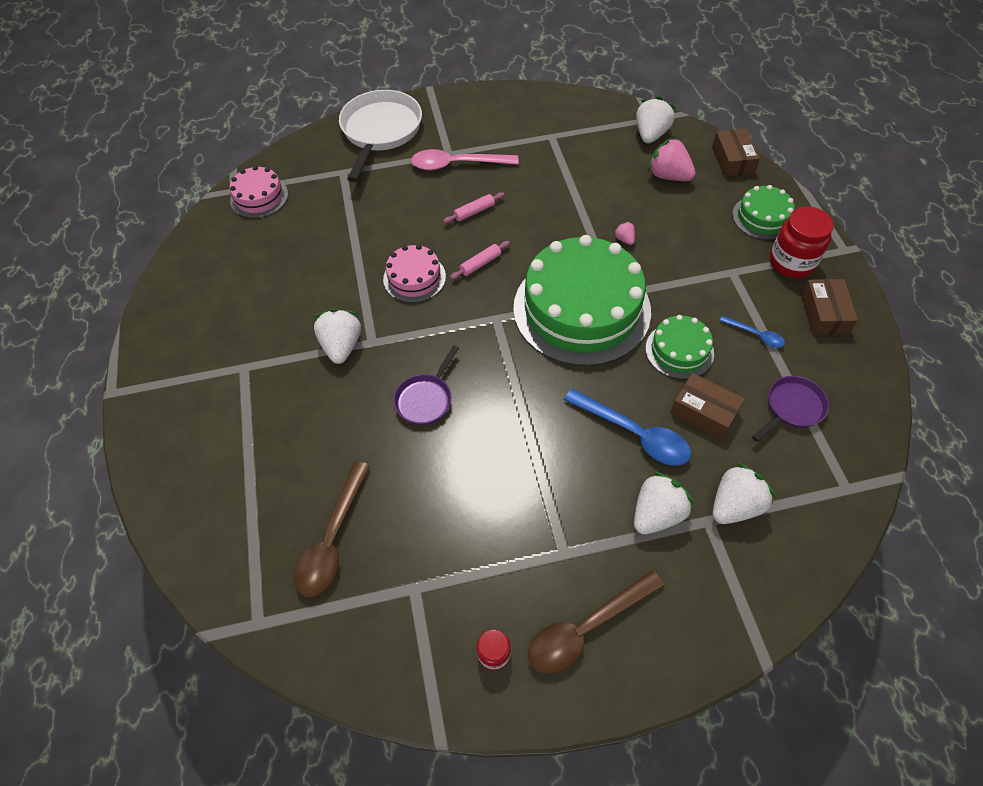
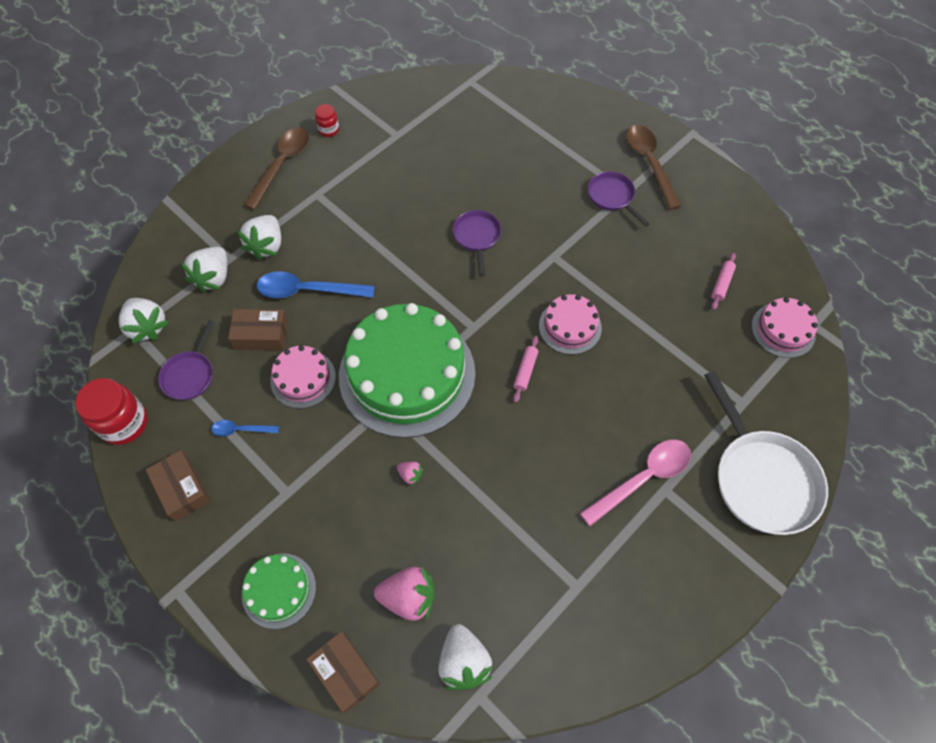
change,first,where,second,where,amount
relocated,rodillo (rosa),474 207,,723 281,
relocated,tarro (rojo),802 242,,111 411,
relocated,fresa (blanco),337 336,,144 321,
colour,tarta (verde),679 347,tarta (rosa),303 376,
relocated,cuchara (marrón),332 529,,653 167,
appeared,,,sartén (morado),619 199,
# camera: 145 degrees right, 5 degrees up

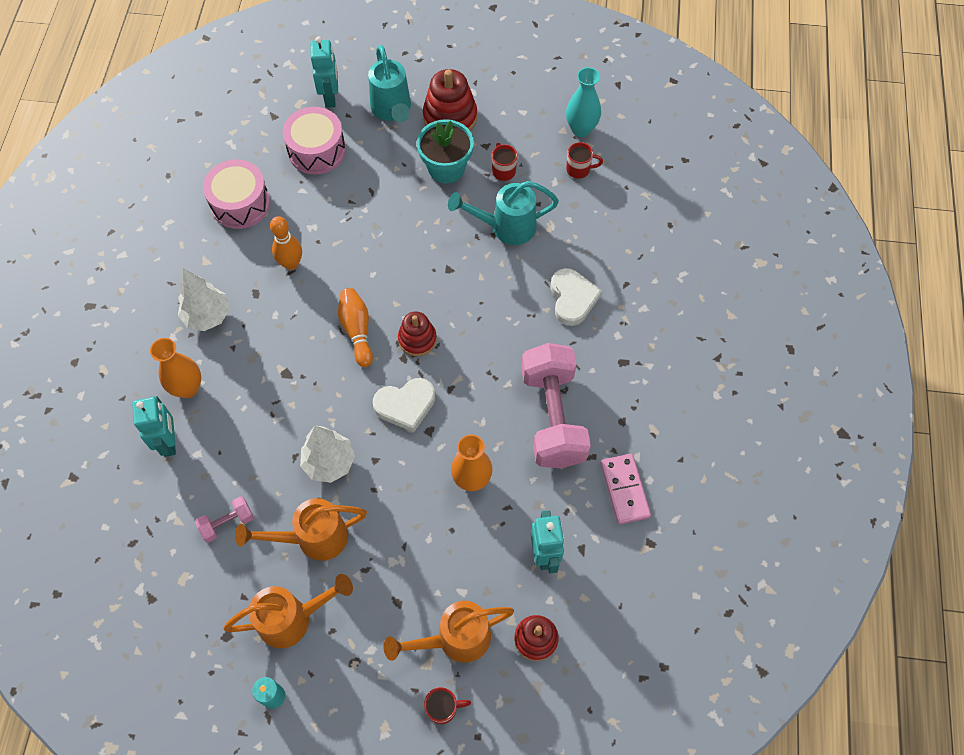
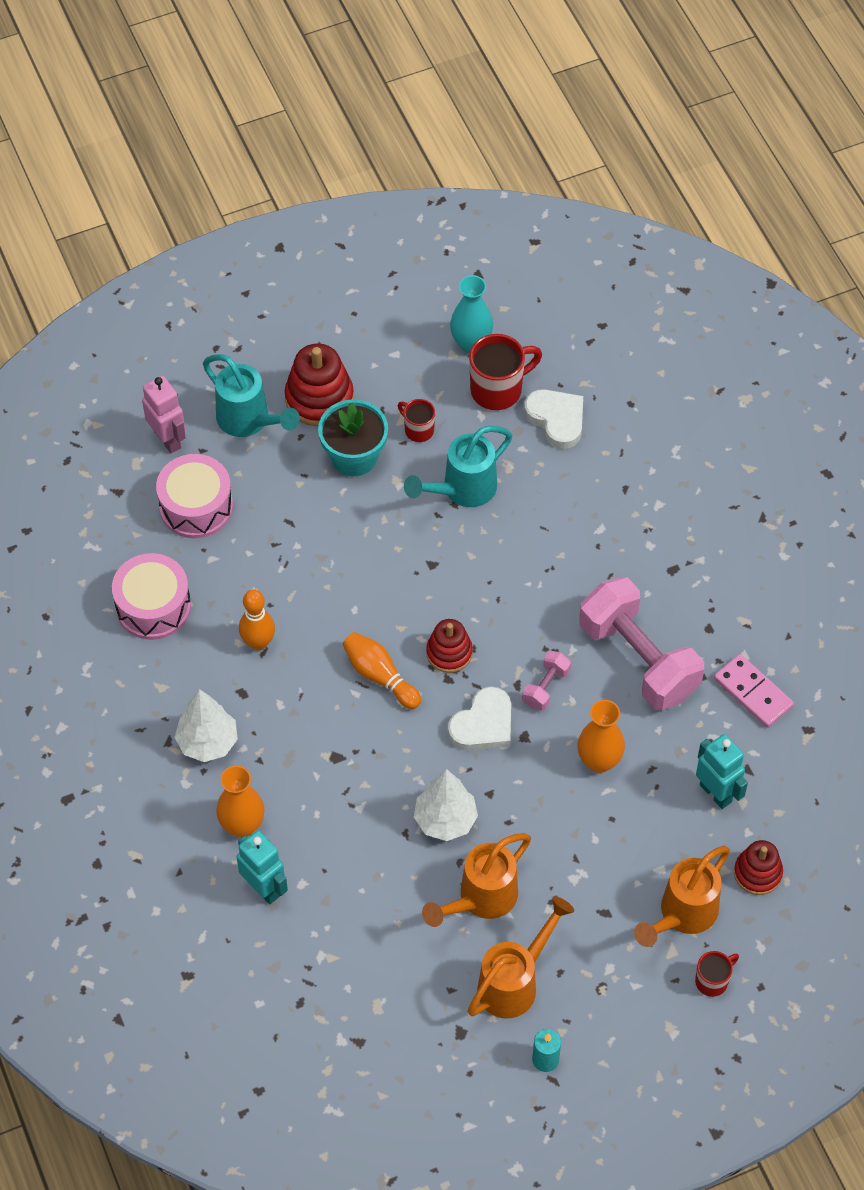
change,first,where,second,where,amount
colour,robot (turquesa),324 72,robot (rosa),164 414,
size,taza (rojo),584 160,,505 372,x1.76
relocated,corazón (blanco),576 297,,553 419,
relocated,mancuerna (rosa),224 519,,546 681,
# camera: 30 degrees left, 5 degrees down

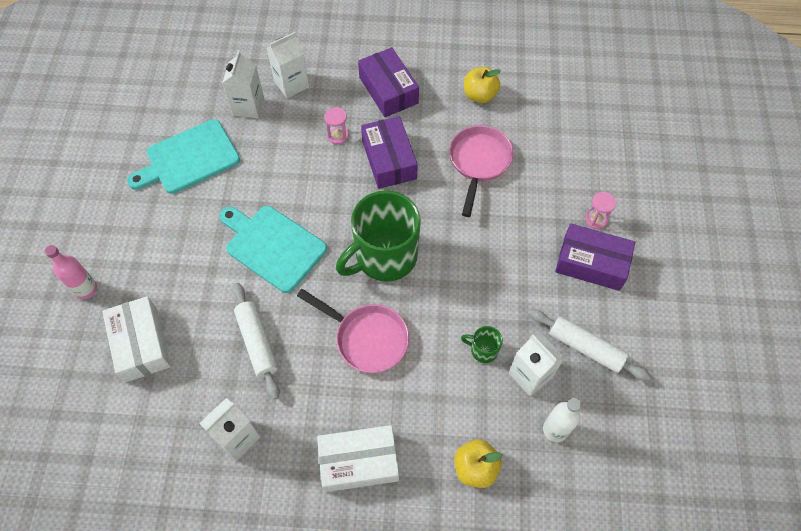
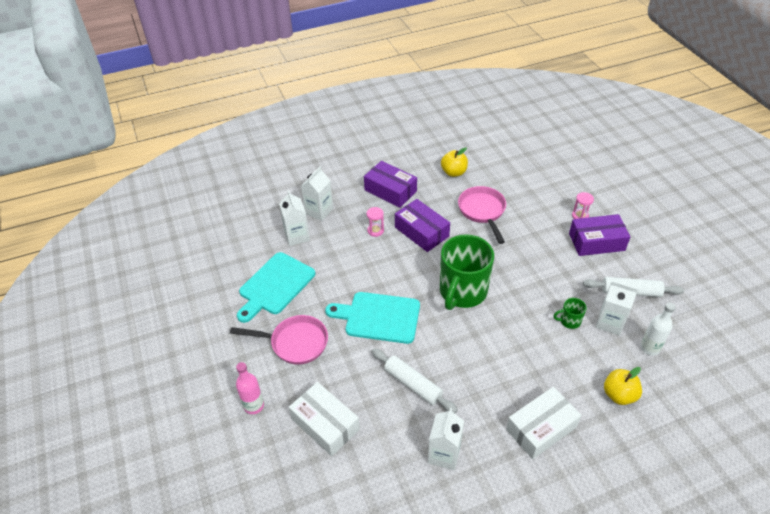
change,first,where,second,where,amount
relocated,sartén (rosa),353 331,,279 340,
# camera: 25 degrees left, 15 degrees down

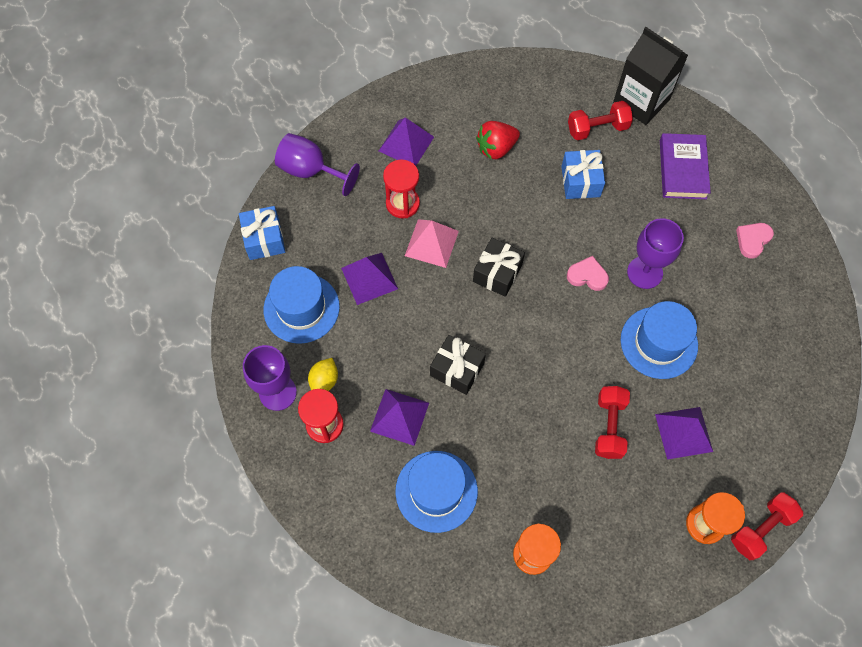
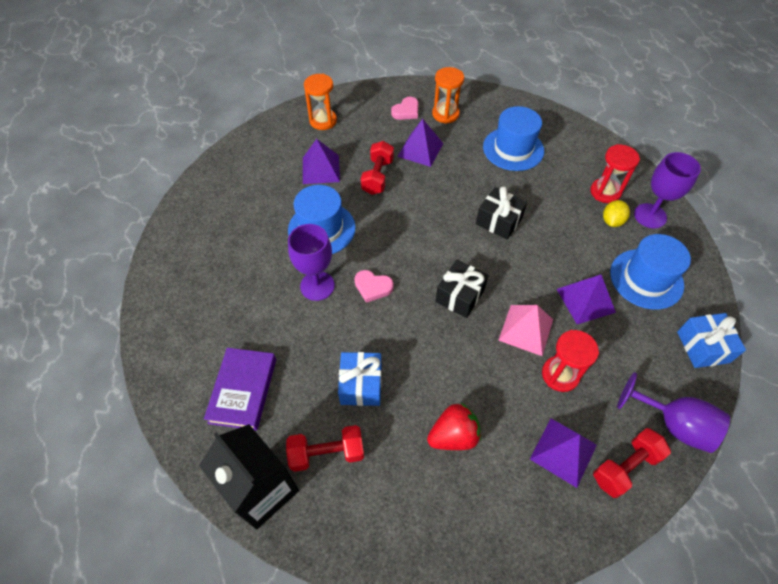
change,first,where,second,where,amount
relocated,corazón (rosa),755 241,,404 108,
relocated,pirámide (morado),399 417,,420 143,
relocated,mancuerna (rojo),767 526,,632 463,
# camera: 175 degrees left, 10 degrees down

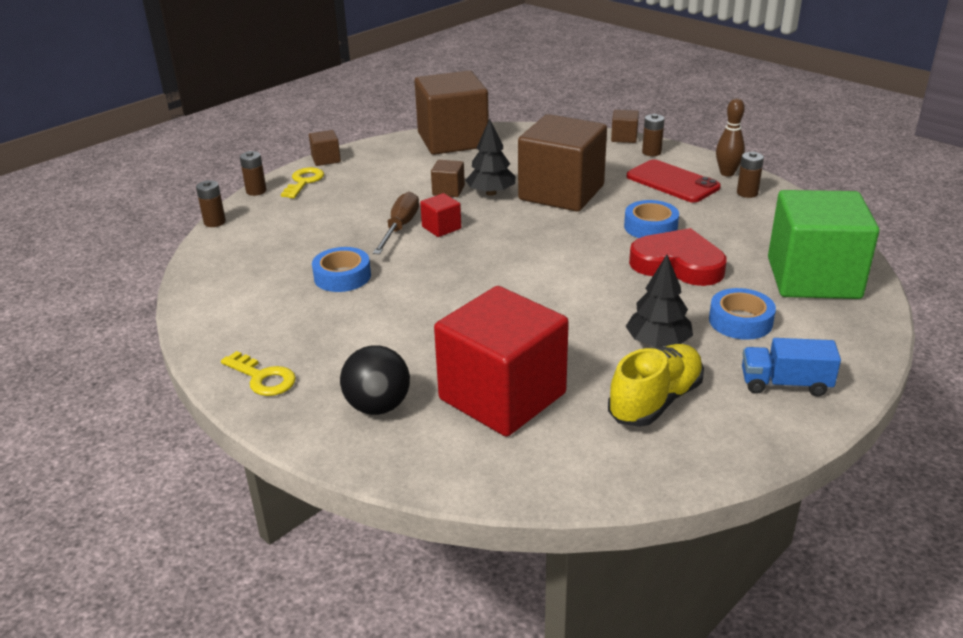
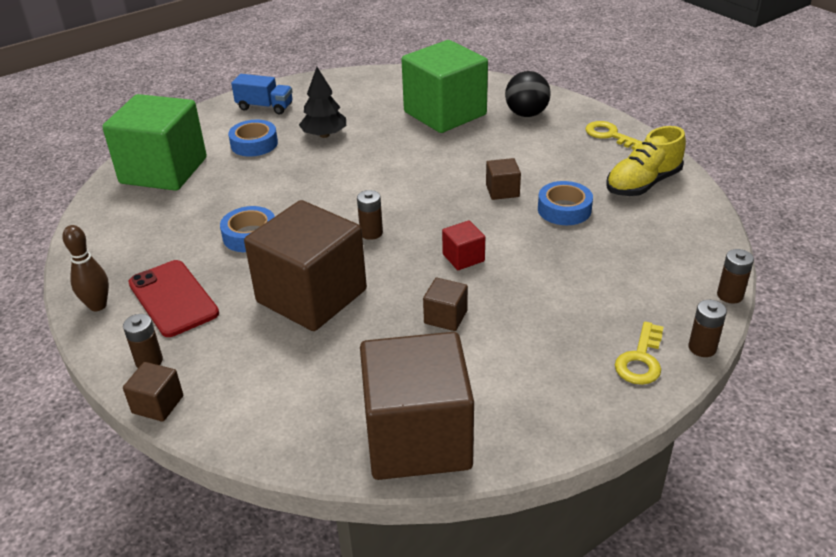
change,first,where,second,where,amount
missing,árbol (negro),490 157,,,
relocated,cubo (marrón),325 148,,503 179,
relocated,pila (marrón),750 175,,370 215,
missing,destornillador (marrón),396 223,,,
missing,corazón (rojo),678 257,,,
colour,cubo (rojo),501 361,cubo (verde),445 86,
relocated,zapato (amarillo),656 385,,646 161,
# camera: 170 degrees left, 5 degrees up

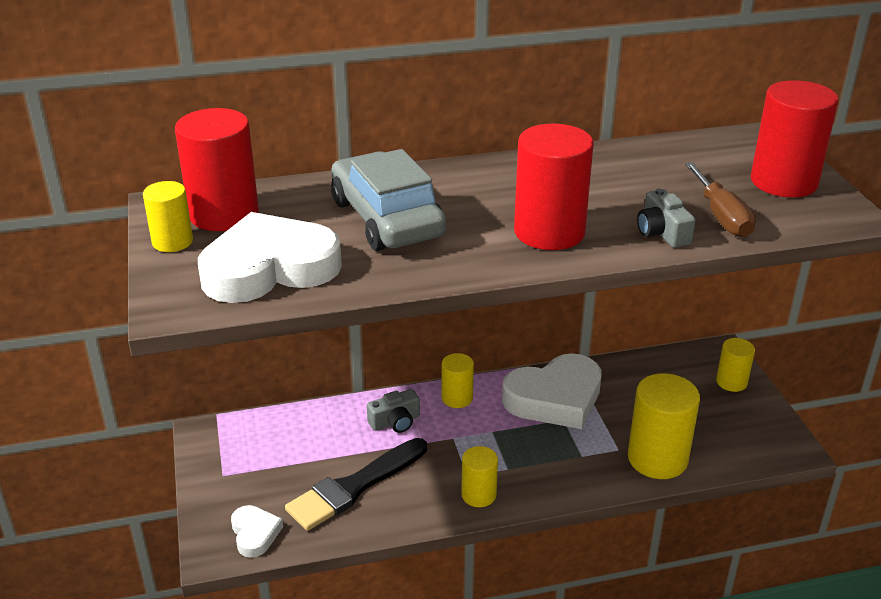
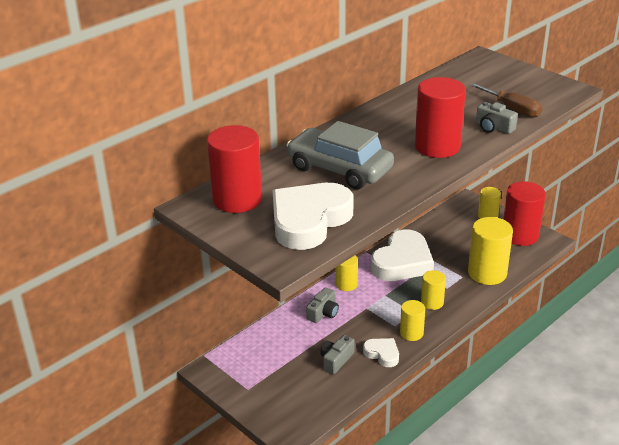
change,first,where,second,where,amount
relocated,cilindro (rojo),795 138,,524 213,
relocated,cilindro (amarillo),168 216,,433 290,
exchanged,pincel (negro),356 484,cámara (gris),337 354,
relocated,corazón (blanco),257 531,,381 352,
# camera: 30 degrees left, 0 degrees up

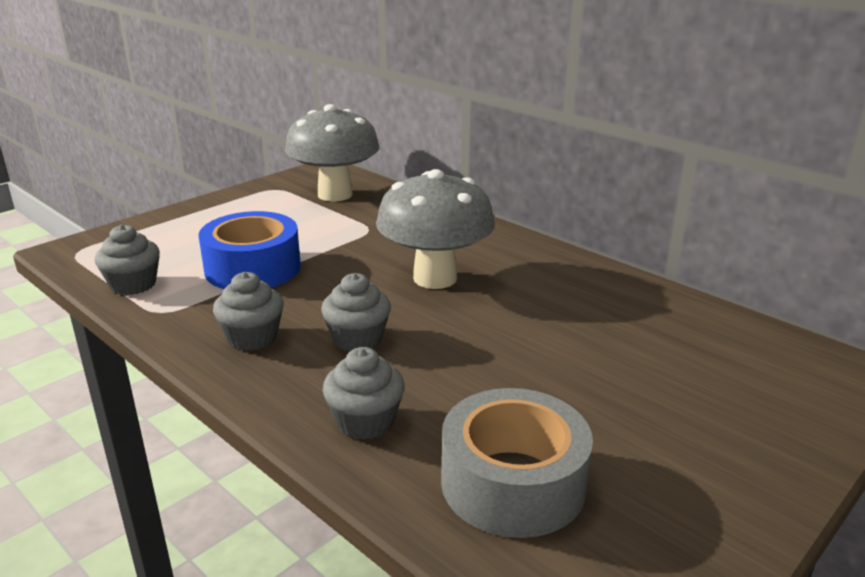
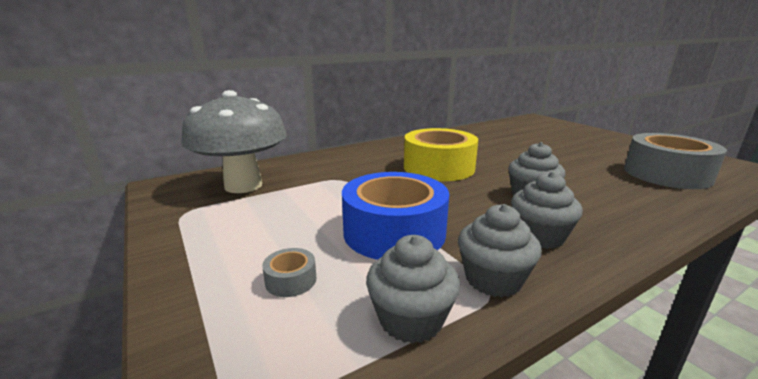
change,first,where,second,where,amount
exchanged,seta (gris),435 229,cinta adhesiva (amarillo),441 154,
relocated,magdalena (gris),364 393,,500 250,
appeared,,,cinta adhesiva (gris),289 272,
# camera: 75 degrees left, 5 degrees down

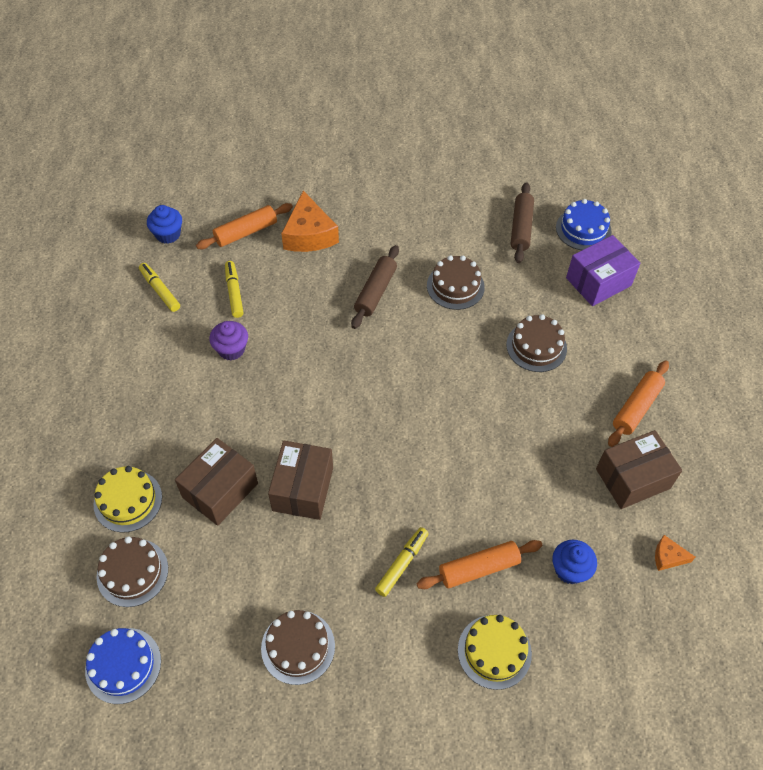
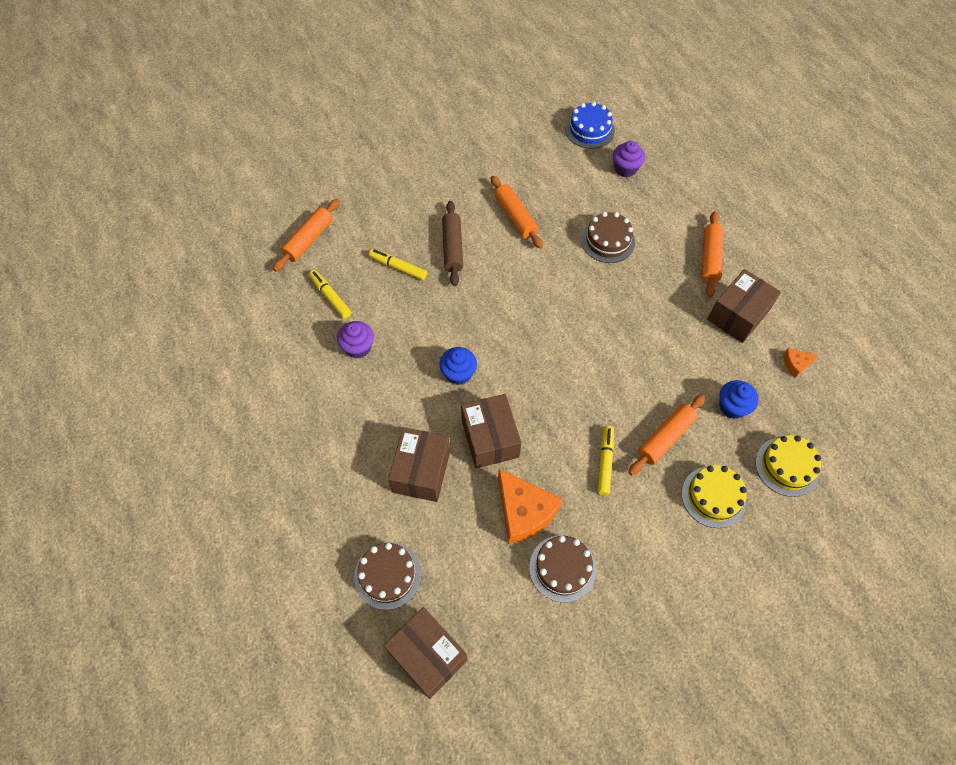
change,first,where,second,where,amount
missing,rodillo (marrón),522 222,,,
relocated,queso (naranja),310 221,,530 506,
relocated,magdalena (azul),164 224,,458 366,
exchanged,caja (morado),603 270,magdalena (morado),629 159,
exchanged,tarta (marrón),456 282,rodillo (naranja),517 212,
relocated,rotulador (amarillo),159 287,,398 264,
relocated,tarta (amarillo),128 499,,788 466,
exchanged,tarta (azul),123 666,caja (marrón),425 653,
# camera: 25 degrees left, 5 degrees up

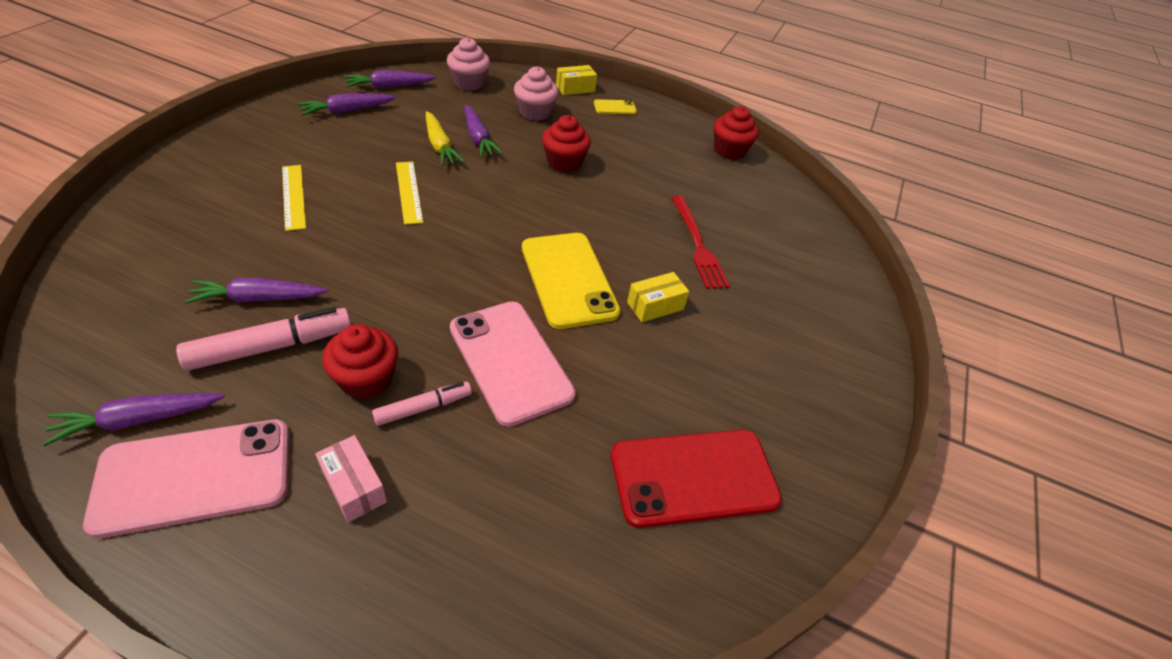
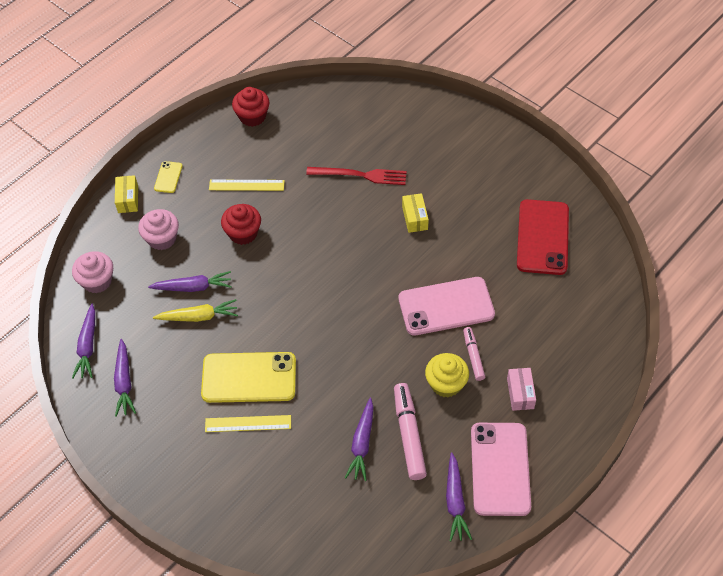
change,first,where,second,where,amount
relocated,regla (amarillo),409 193,,247 185,
relocated,móvil (amarillo),571 281,,248 377,
colour,magdalena (rojo),360 361,magdalena (amarillo),447 375,
spun,caja (rosa),351 479,,521 389,75 degrees counterclockwise
# camera: 65 degrees left, 10 degrees up

